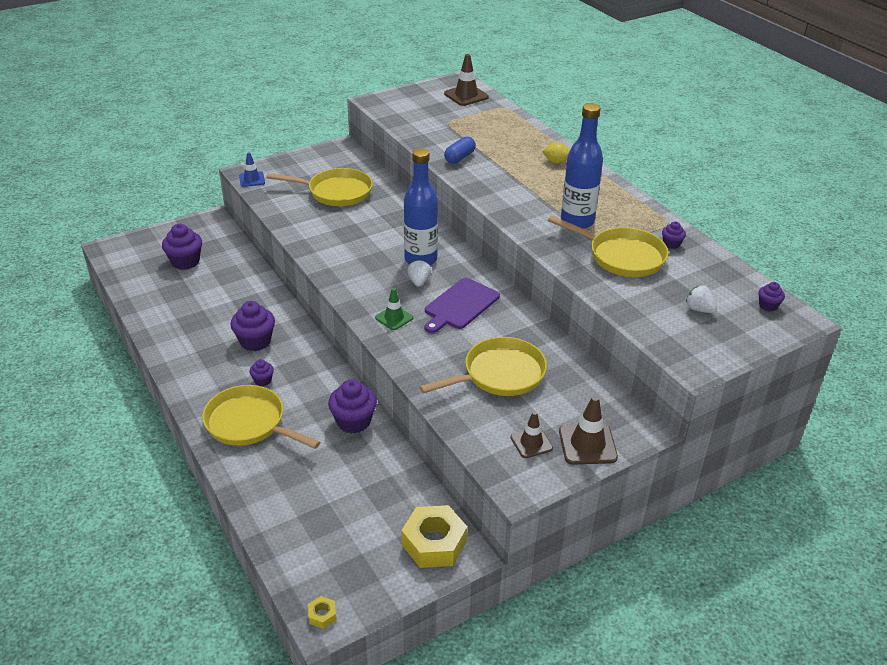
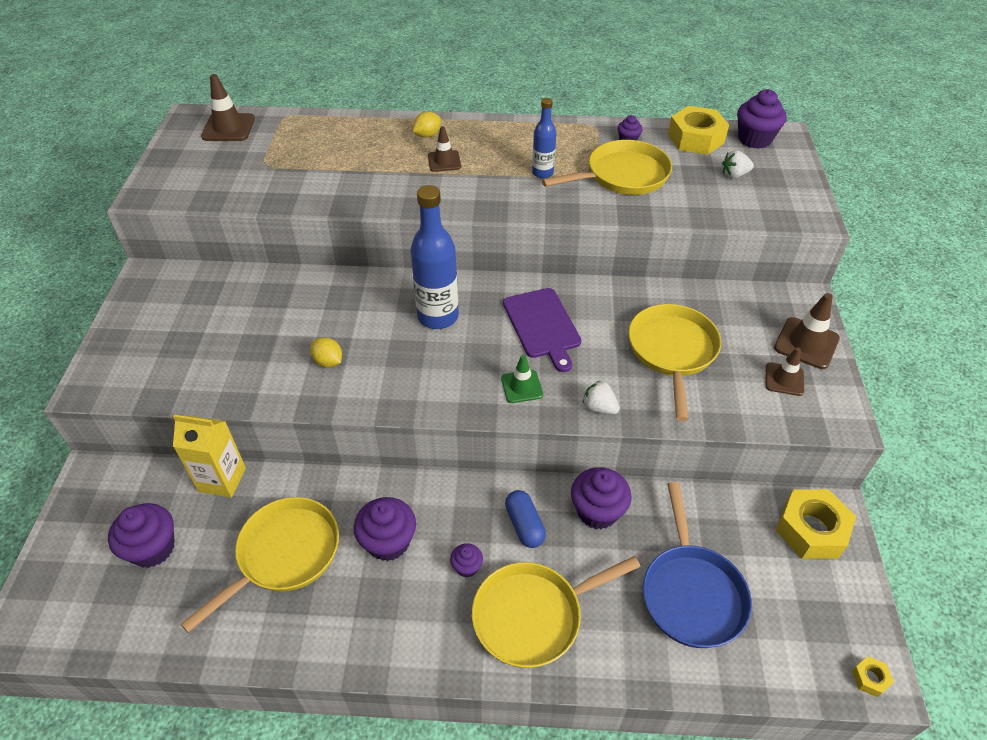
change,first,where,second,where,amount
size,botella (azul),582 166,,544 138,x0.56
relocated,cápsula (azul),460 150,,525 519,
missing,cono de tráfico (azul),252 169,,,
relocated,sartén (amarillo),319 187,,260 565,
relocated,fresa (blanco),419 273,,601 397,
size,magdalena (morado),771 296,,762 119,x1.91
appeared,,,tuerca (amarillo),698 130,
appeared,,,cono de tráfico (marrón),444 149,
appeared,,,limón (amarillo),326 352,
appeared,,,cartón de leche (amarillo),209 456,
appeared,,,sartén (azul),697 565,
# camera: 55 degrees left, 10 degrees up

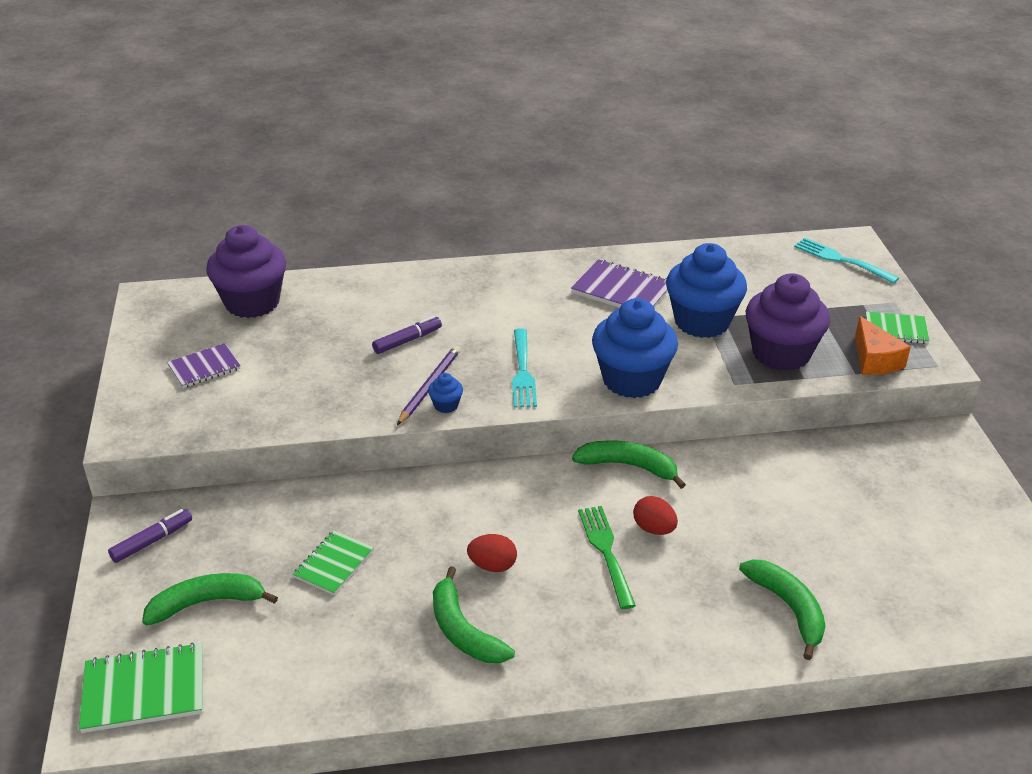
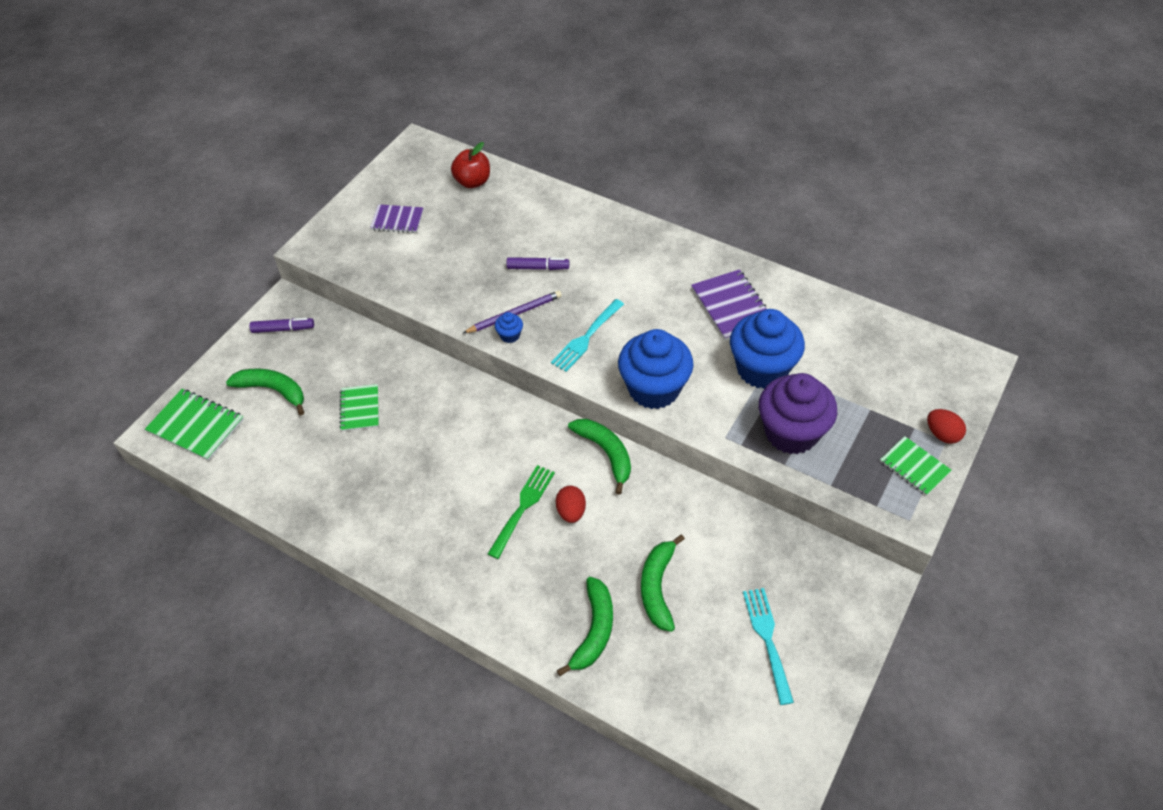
change,first,where,second,where,amount
exchanged,magdalena (morado),246 271,manzana (rojo),470 165,
relocated,tenedor (turquesa),846 261,,768 646,
missing,queso (naranja),883 345,,,
spun,cuaderno (verde),333 562,,359 407,75 degrees counterclockwise
relocated,huevo (rojo),492 553,,946 426,
relocated,plátano (verde),474 614,,663 583,
# camera: 40 degrees right, 15 degrees up

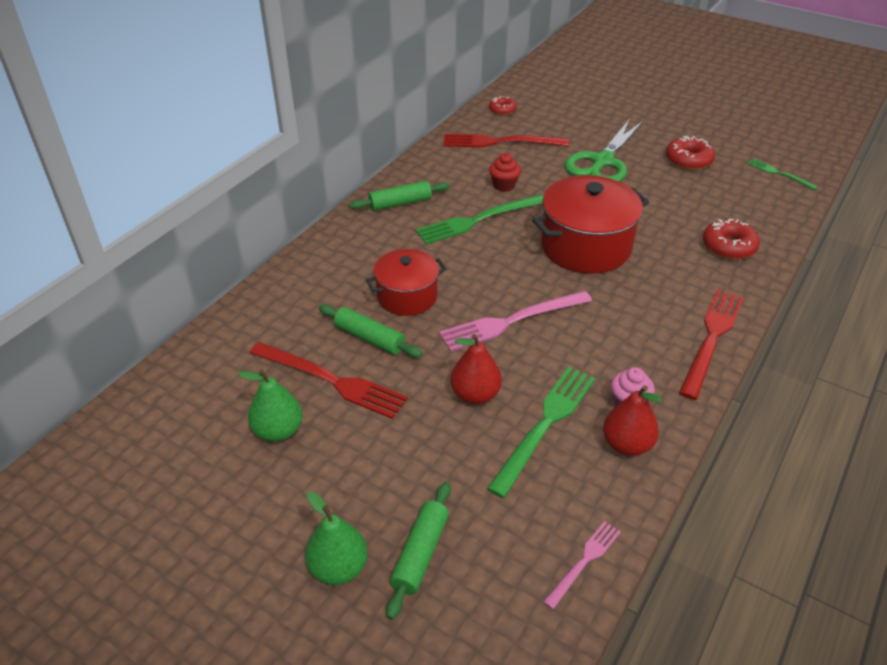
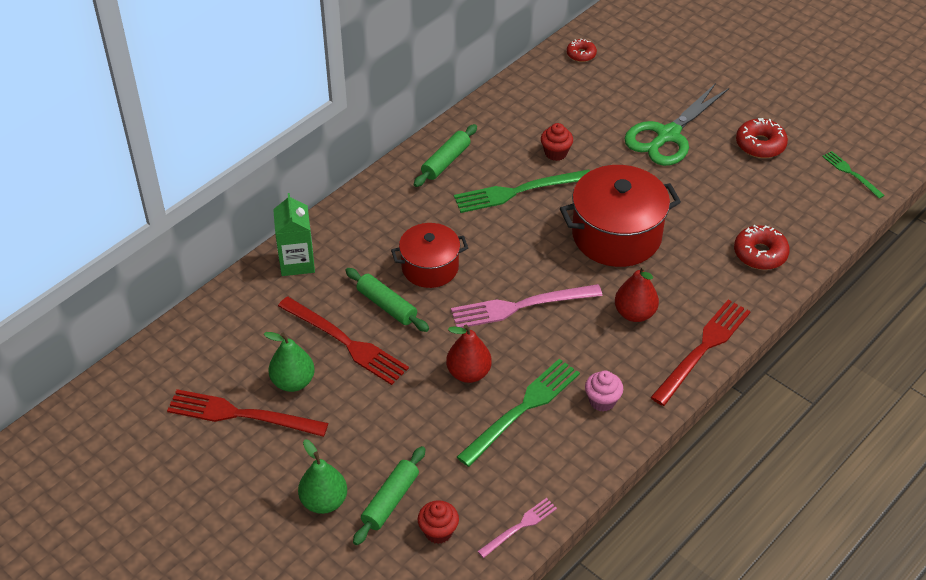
change,first,where,second,where,amount
relocated,tenedor (rojo),506 140,,247 413,
spun,rodillo (verde),399 196,,445 155,45 degrees counterclockwise
relocated,pera (rojo),632 420,,637 294,
appeared,,,cartón de leche (verde),294 234,
appeared,,,magdalena (rojo),438 522,
# camera: 10 degrees right, 5 degrees up

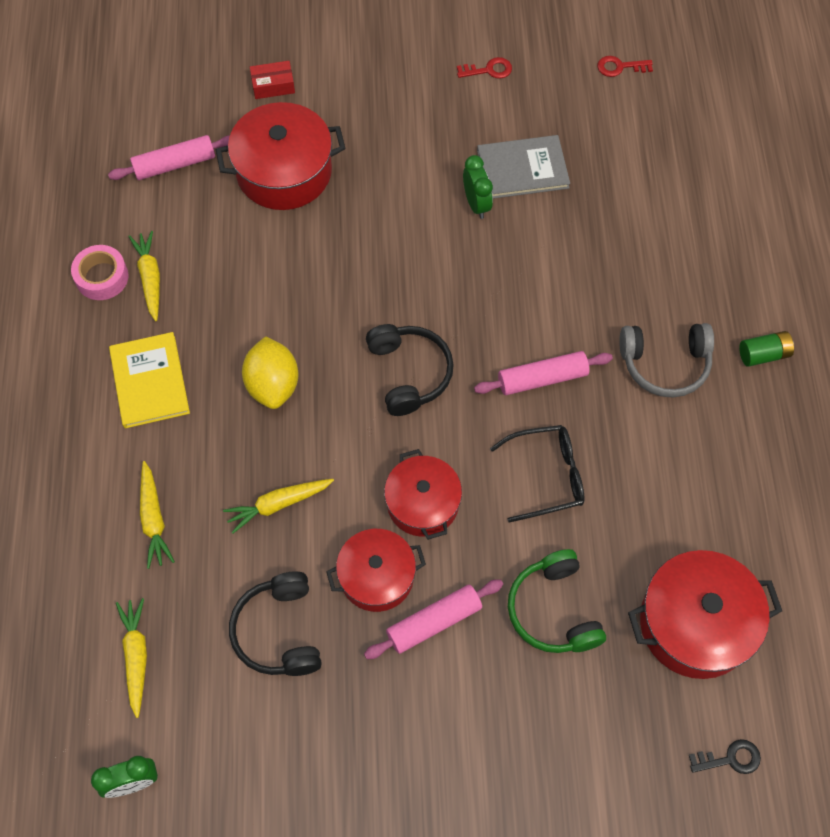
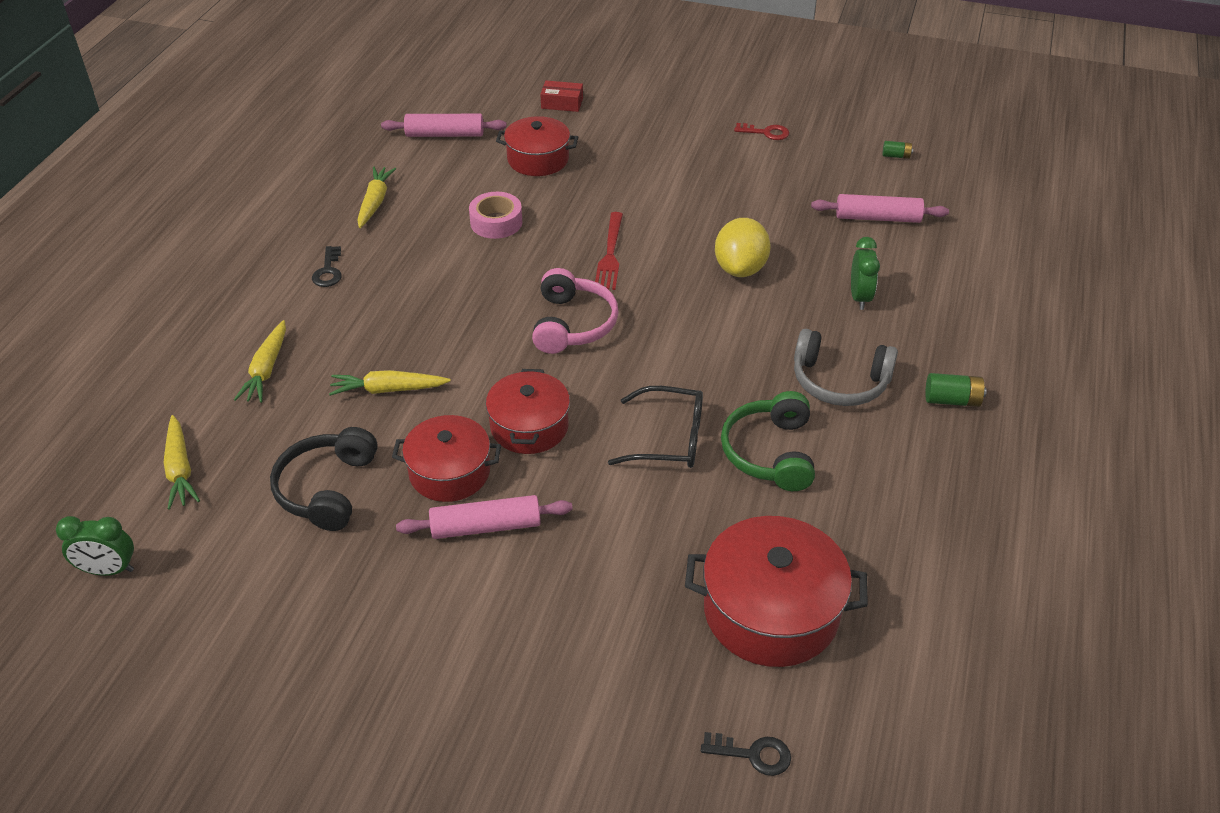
change,first,where,second,where,amount
exchanged,llave (rojo),625 66,pila (verde),897 150,
size,olla (rojo),280 156,,537 146,x0.66
missing,libro (gris),523 167,,,
relocated,despertador (verde),478 187,,865 273,
relocated,cinta adhesiva (rosa),100 272,,495 215,
colour,auriculares (negro),410 370,auriculares (rosa),575 311,
exchanged,libro (amarillo),149 380,llave (negro),327 266,
relocated,limón (amarillo),270 372,,743 247,
relocated,rodillo (rosa),543 373,,880 208,
relocated,auriculares (verde),557 601,,768 441,
spun,zanahoria (amarillo),131 658,,182 462,150 degrees clockwise
appeared,,,tenedor (rojo),609 251,
# camera: 20 degrees right, 20 degrees down

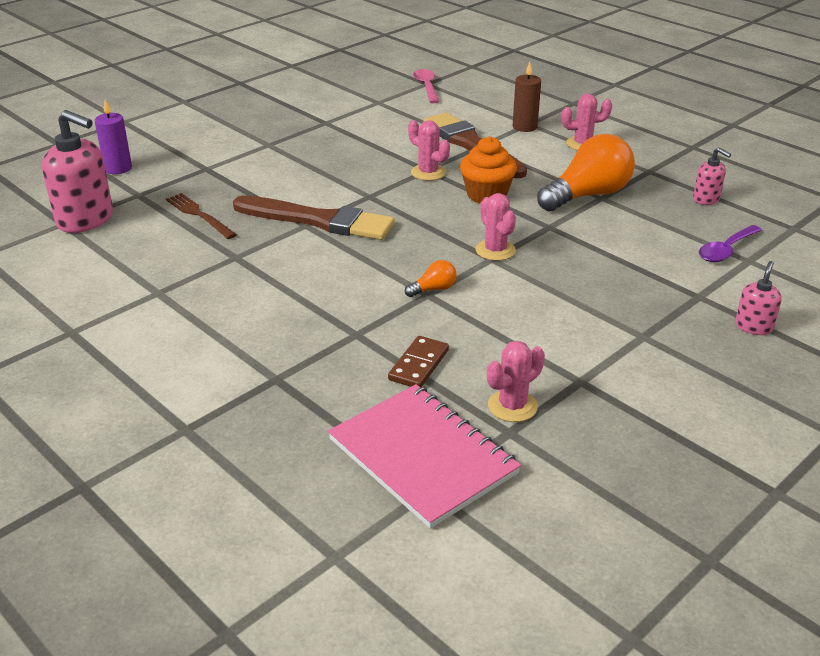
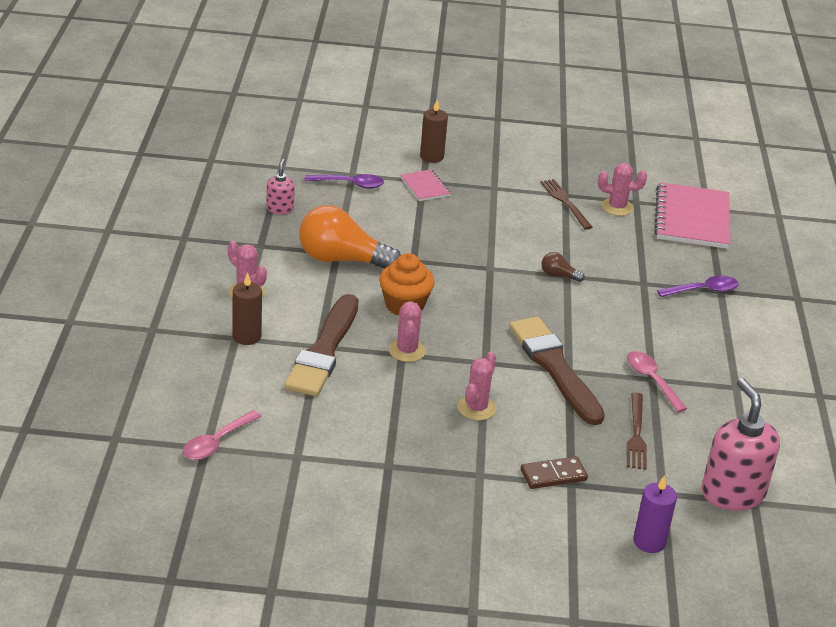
change,first,where,second,where,amount
relocated,cactus (rosa),496 227,,477 386,
colour,bombilla (naranja),431 278,bombilla (marrón),563 267,
exchanged,dispensador de jabón (rosa),758 298,vela (marrón),434 131,
relocated,ficha de dominó (marrón),418 361,,554 472,
appeared,,,cuaderno (rosa),425 185,
appeared,,,tenedor (marrón),566 204,
appeared,,,cuchara (morado),698 286,
appeared,,,cuchara (rosa),657 381,
# camera: 135 degrees left, 0 degrees up

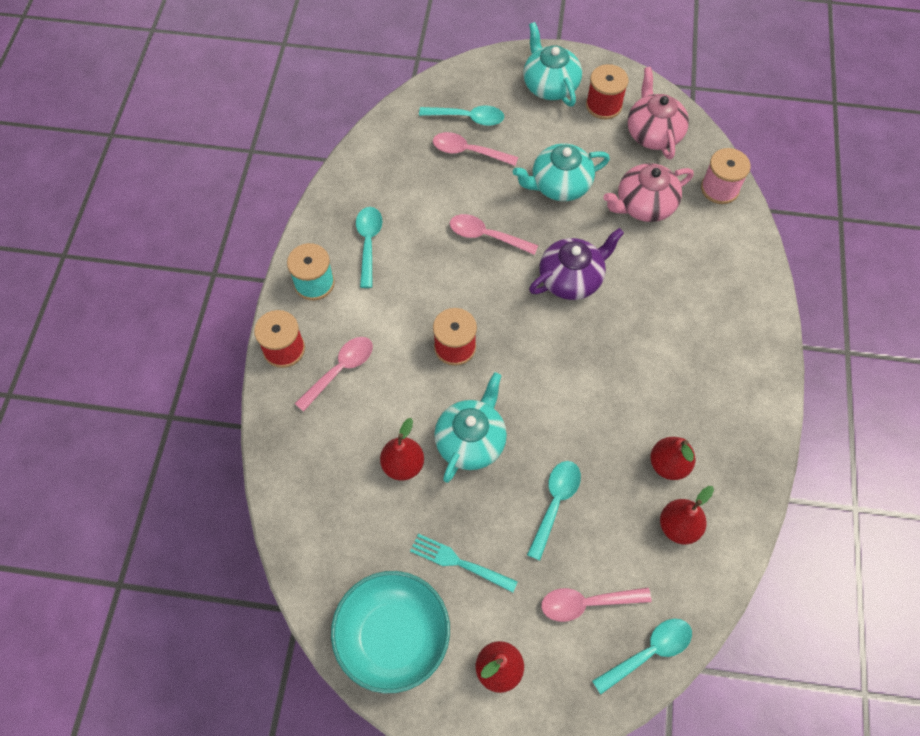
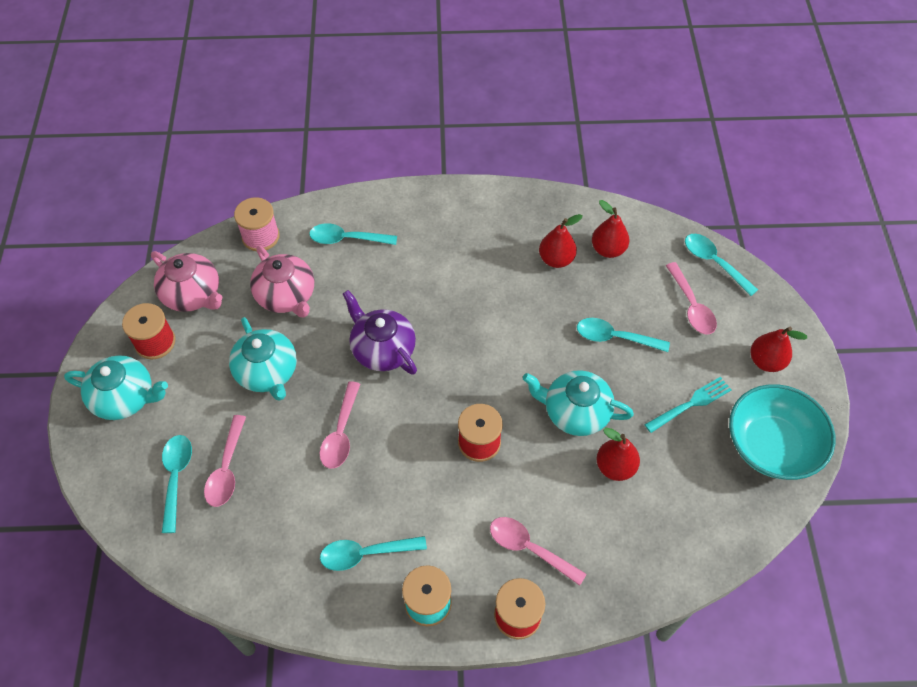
change,first,where,second,where,amount
spun,tetera (turquesa),552 64,,116 387,135 degrees counterclockwise
spun,tetera (rosa),658 113,,186 281,120 degrees counterclockwise
spun,tenedor (turquesa),464 563,,687 405,135 degrees counterclockwise
appeared,,,cuchara (turquesa),353 234,
# camera: 100 degrees left, 5 degrees down

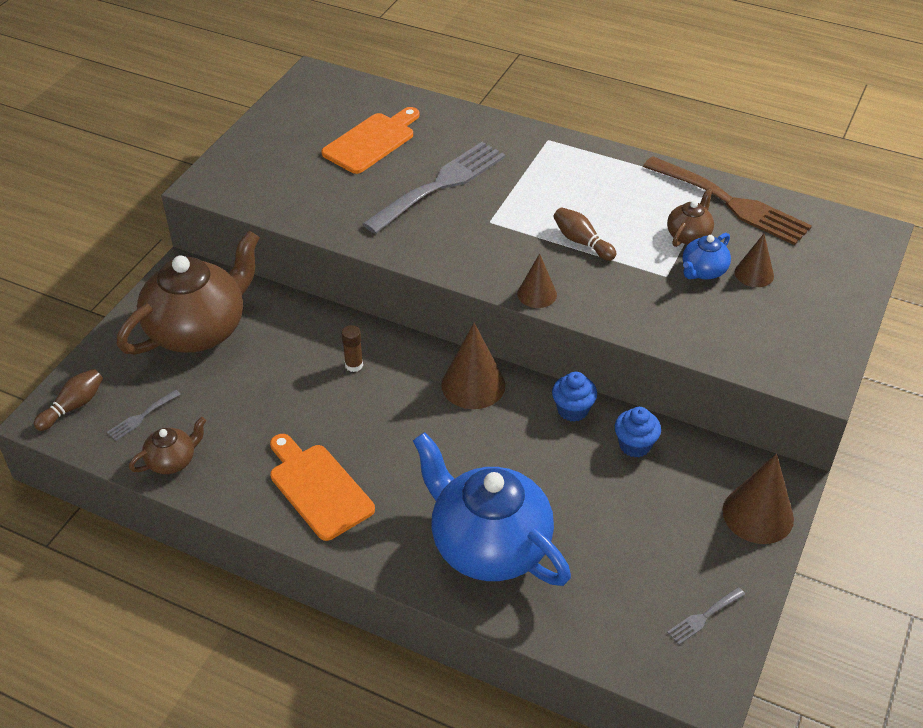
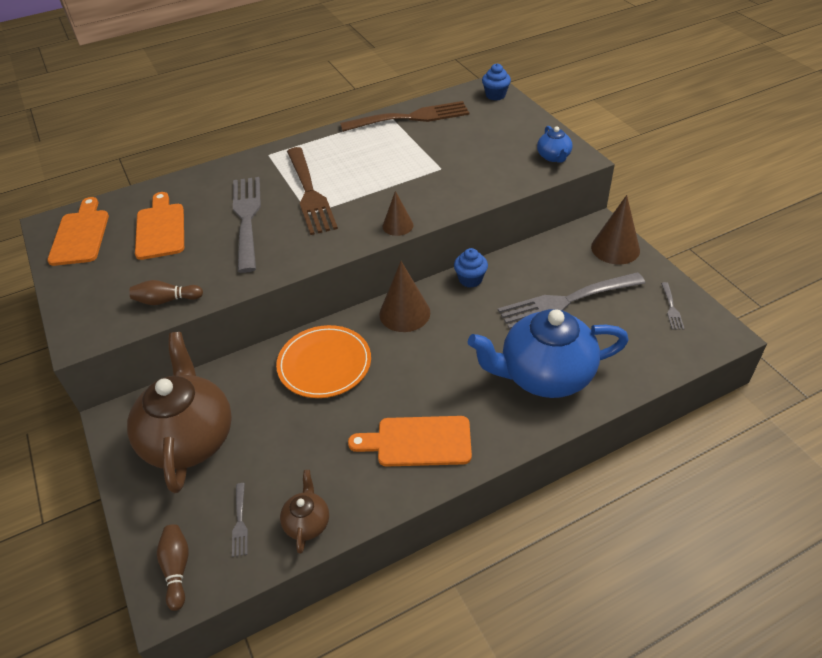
change,first,where,second,where,amount
missing,tetera (marrón),690 217,,,
relocated,bolo (marrón),584 234,,166 292,
relocated,tetera (azul),707 256,,554 144,
missing,cono (marrón),754 260,,,
exchanged,barra de pegamento (marrón),352 348,plato (naranja),323 361,
relocated,magdalena (azul),638 432,,496 82,
appeared,,,tenedor (marrón),312 191,
appeared,,,tabla de cortar (naranja),78 231,
appeared,,,tenedor (gris),571 301,
# camera: 50 degrees left, 0 degrees up

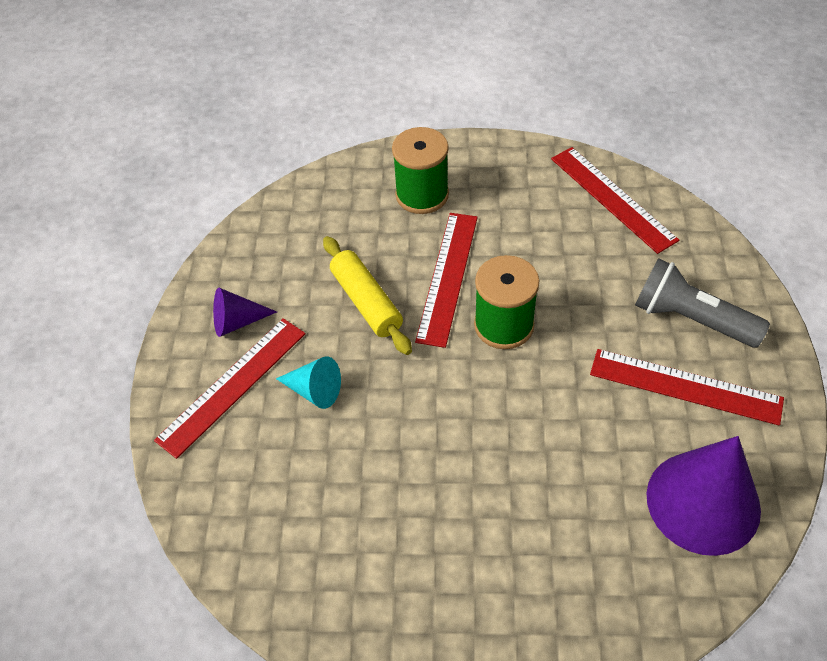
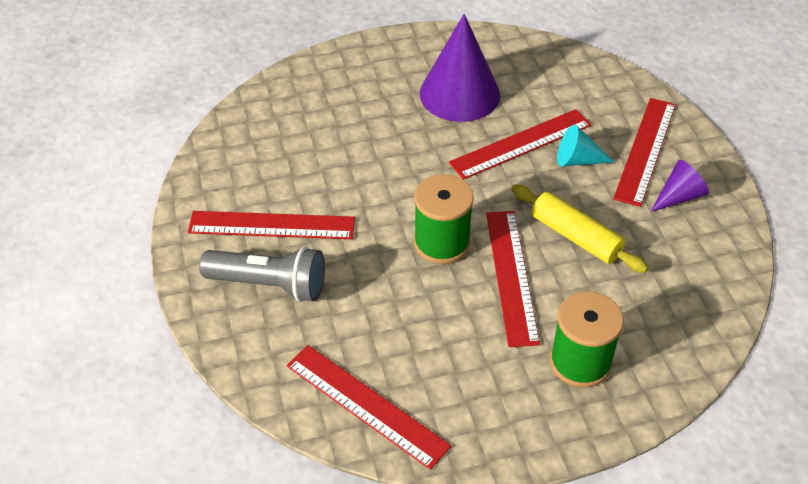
change,first,where,second,where,amount
relocated,cono (morado),703 496,,460 68,
appeared,,,regla (rojo),520 144,
# camera: 160 degrees right, 5 degrees down

